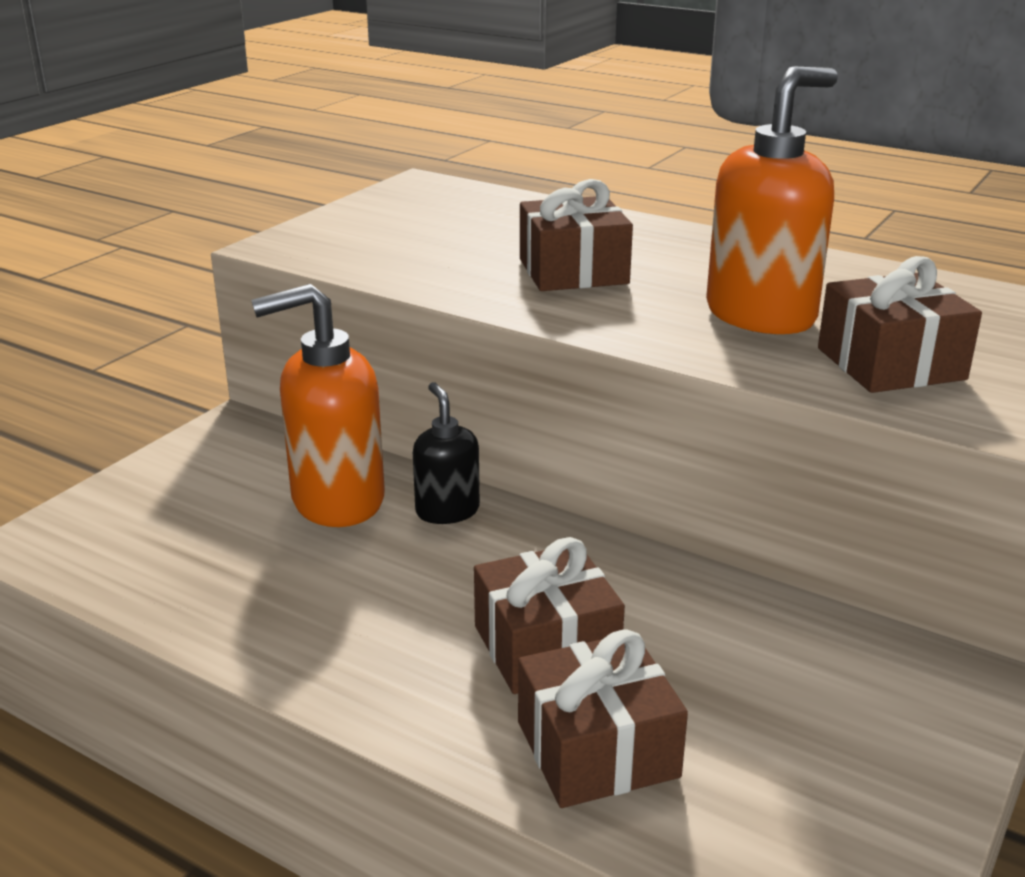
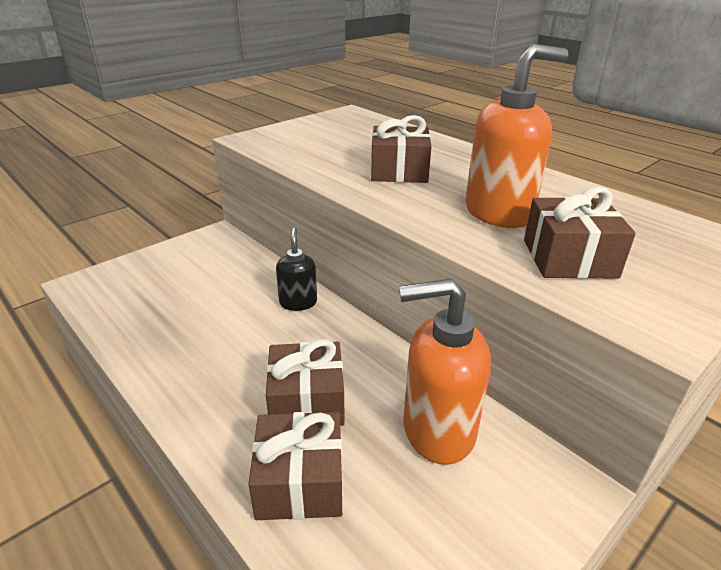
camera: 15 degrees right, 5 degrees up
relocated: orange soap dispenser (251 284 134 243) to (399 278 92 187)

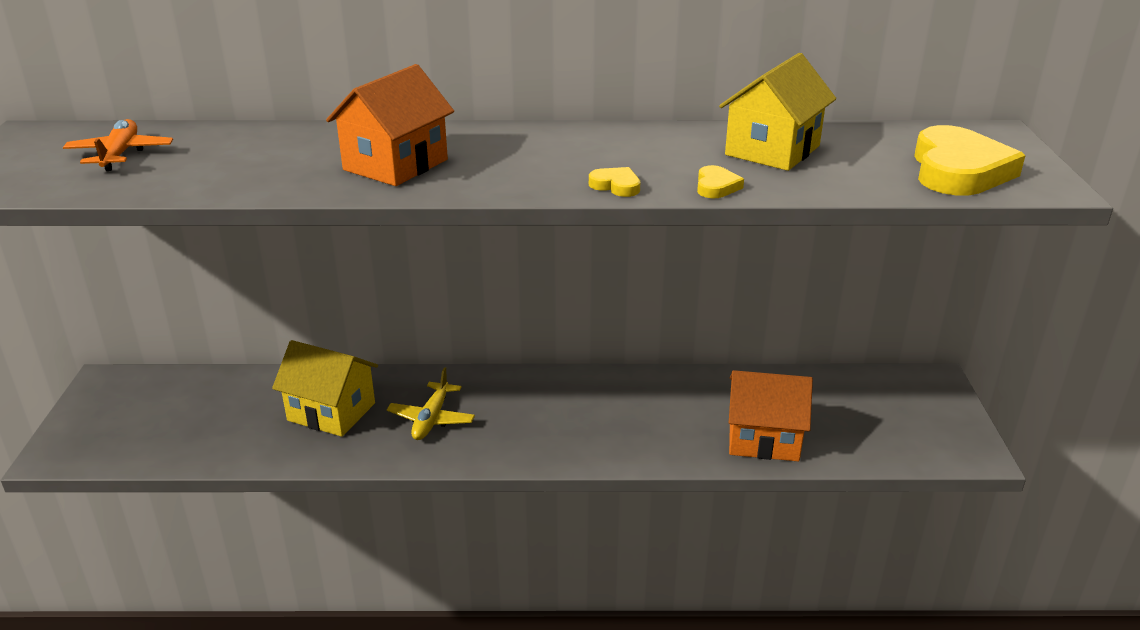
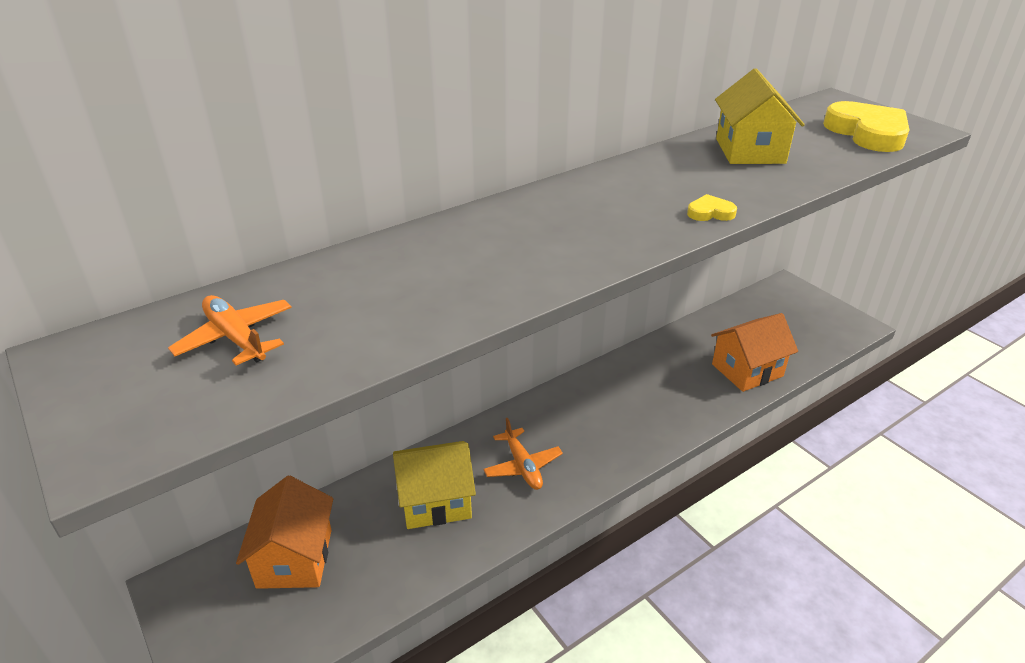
camera: 35 degrees left, 5 degrees up
missing: yellow heart (697 165 47 33)
relocated: orange house (326 64 128 122) to (236 476 97 113)
colour: yellow plane (387 367 88 73) to orange plane (483 418 80 72)

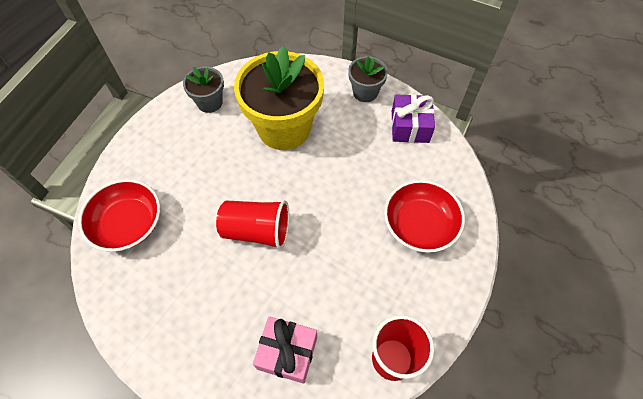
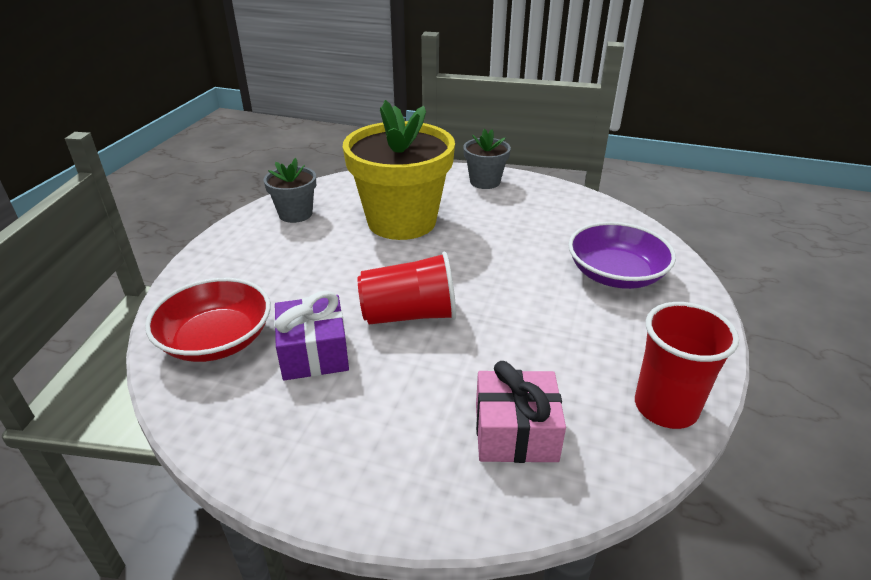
camera: 15 degrees left, 25 degrees down
relocated: purple gift (392 94 43 49) to (274 291 75 89)
colour: red bowl (384 180 81 73) to purple bowl (568 222 108 67)

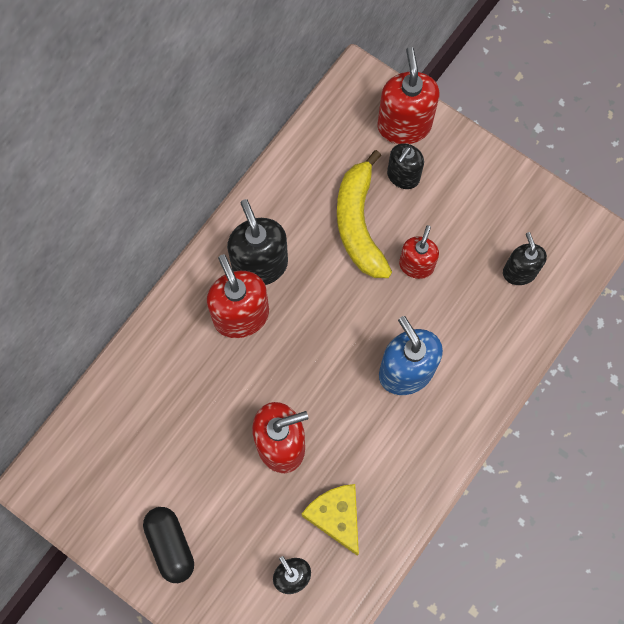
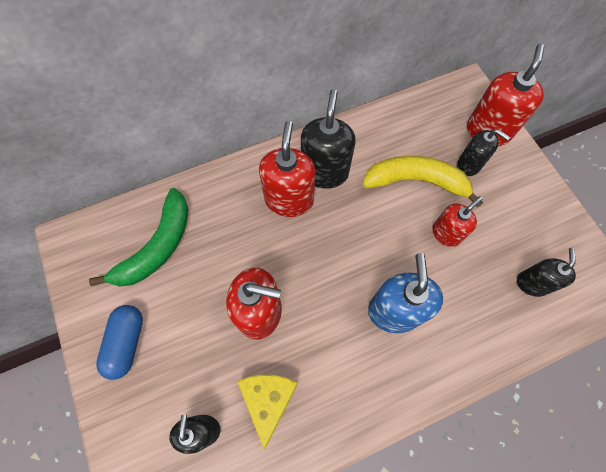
camera: 30 degrees right, 5 degrees down
appeared: green banana (89 188 99 99)
colour: black capsule (143 507 51 76) to blue capsule (96 305 47 75)
spun: yellow banana (337 150 55 128) = (362 156 121 52) 75 degrees clockwise; black soap dispenser (387 143 37 46) = (457 129 53 47) 120 degrees counterclockwise

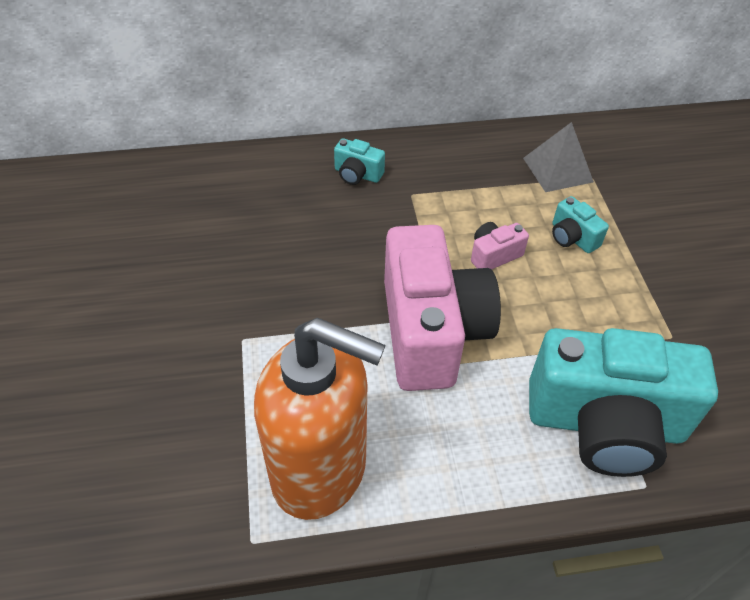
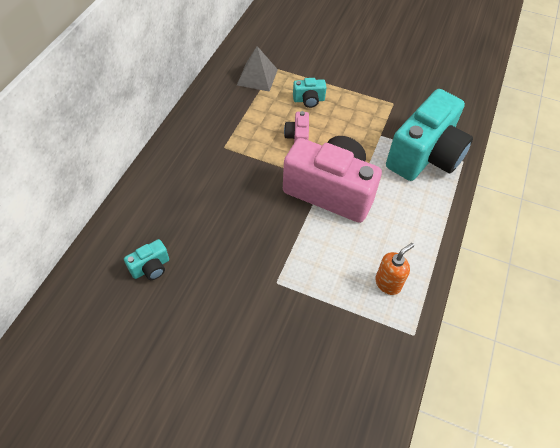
camera: 60 degrees left, 5 degrees up
relocated: turquoise camera (334 138 51 47) to (124 239 45 41)
size: orange soap dispenser (254 318 132 202) = (375 243 39 52) x0.42

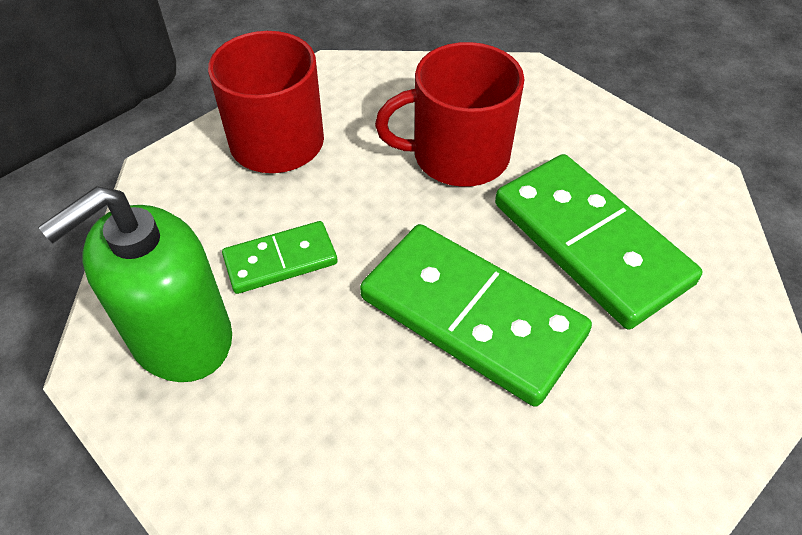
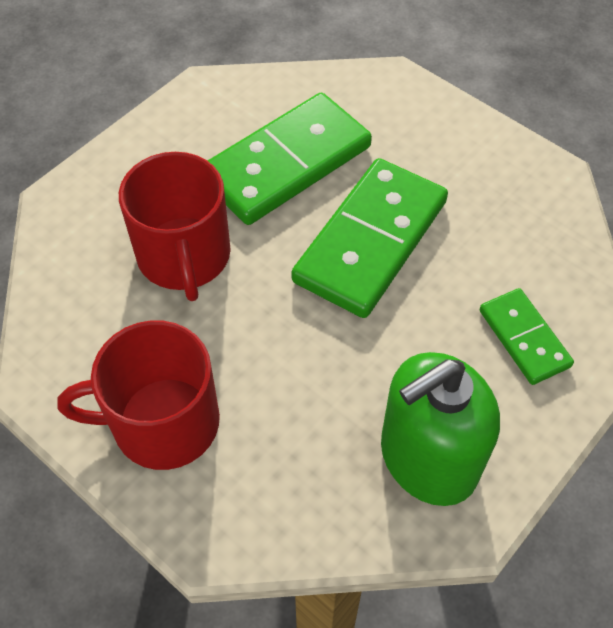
camera: 95 degrees left, 5 degrees up
relocated: green domino (222 221 116 73) to (480 288 94 97)
spun: green soap dispenser (38 186 194 196) = (381 352 119 154) 105 degrees clockwise

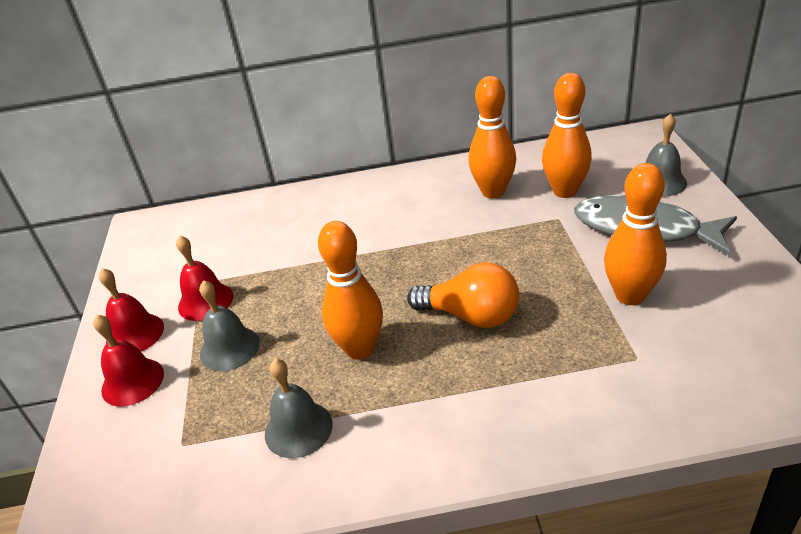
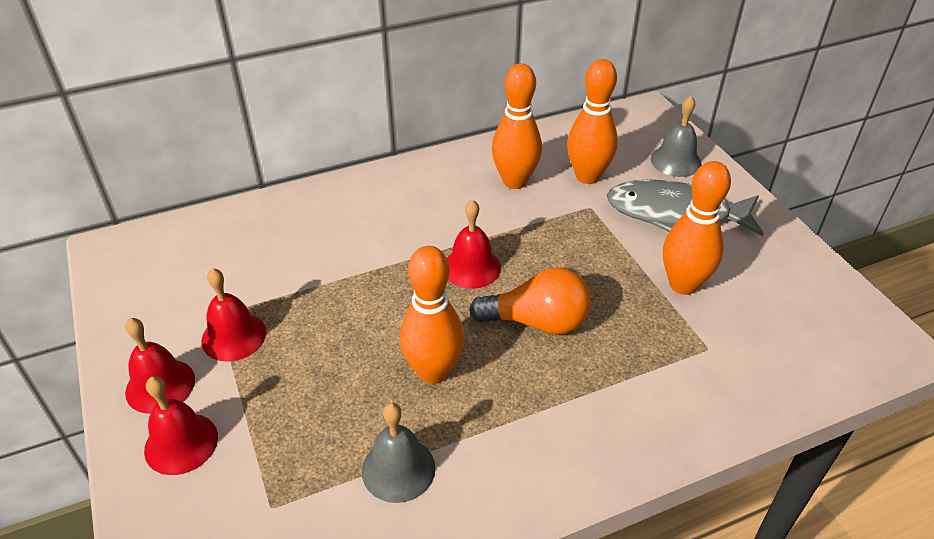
camera: 20 degrees left, 5 degrees up
missing: grey bell (199 280 61 91)
appeared: red bell (447 200 54 89)

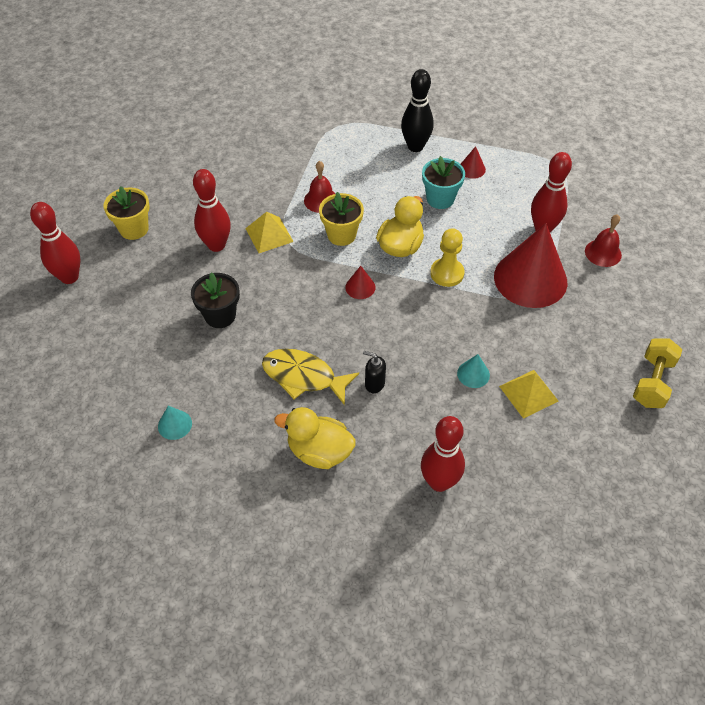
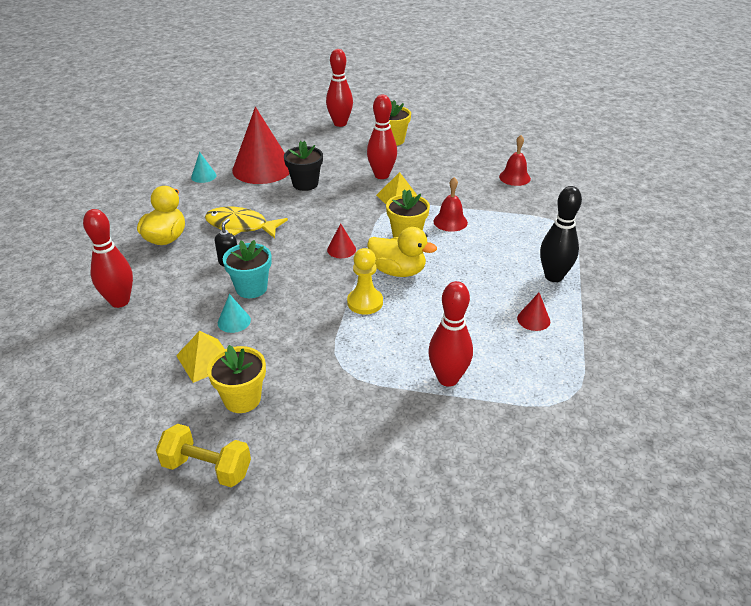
camera: 85 degrees right, 15 degrees down
appeared: yellow flower pot (207 345 59 68)
relocated: turquoise flower pot (422 156 43 53) to (223 240 49 58); red cone (494 223 73 85) to (232 107 57 77); red bell (585 214 37 53) to (499 135 32 51)
spun: yellow fish (262 349 97 56) = (205 207 83 31) 90 degrees counterclockwise

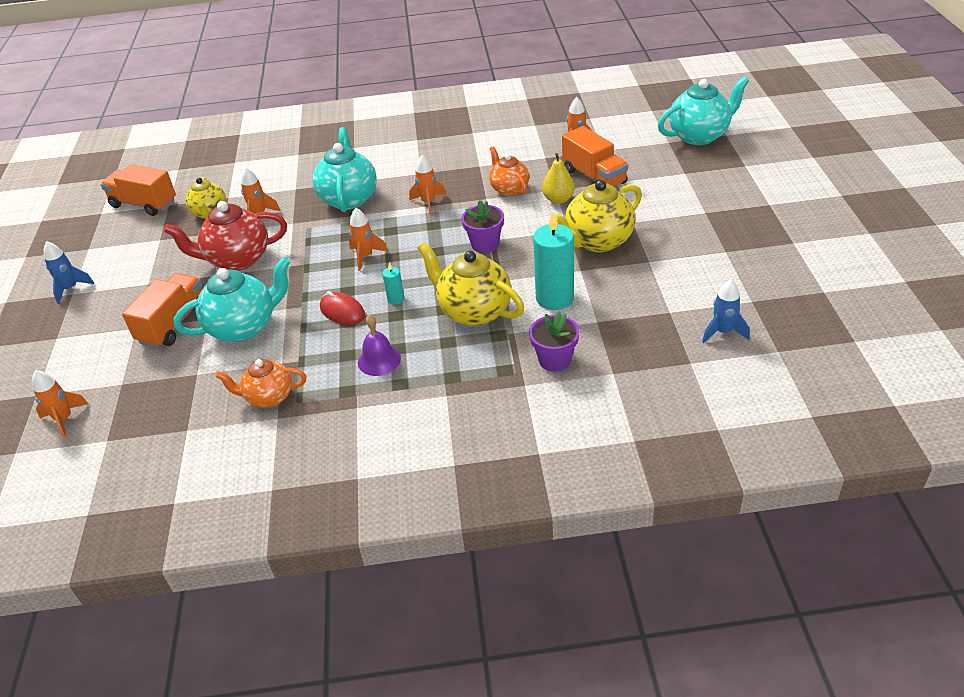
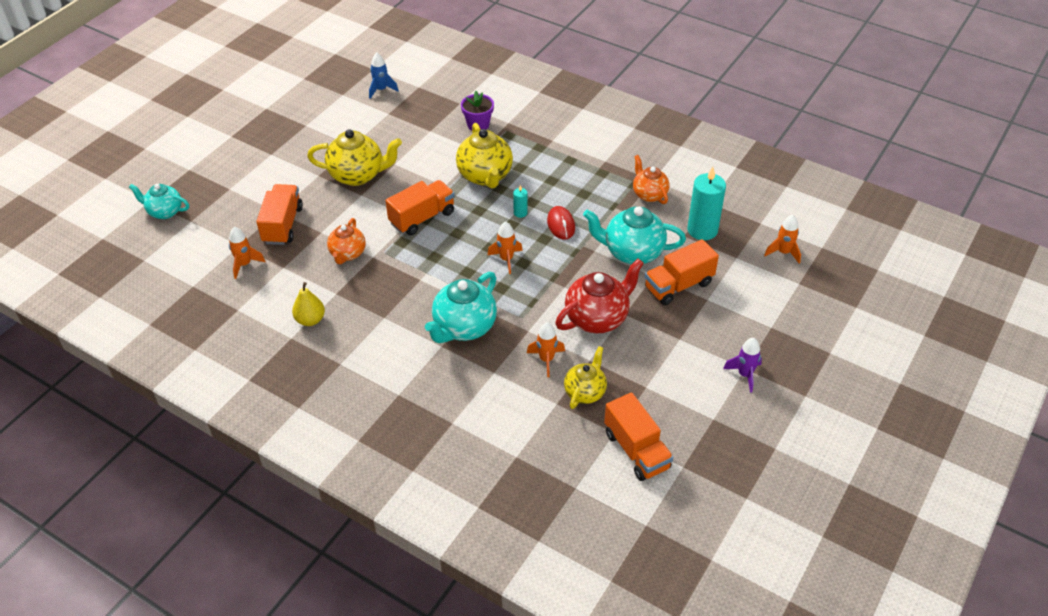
camera: 145 degrees left, 5 degrees up
missing: purple bell (358 314 43 62); orange rocket (409 155 37 60)
relocated: turquoise candle (533 212 41 98) to (687 167 39 73); yellow pear (542 153 33 51) to (292 282 33 44)
exchanged: purple flower pot (462 200 42 53) to orange truck (386 180 69 56)
colour: blue rocket (44 241 50 63) to purple rocket (723 338 39 55)
spun: red teapot (164 201 123 70) = (555 259 89 74) 60 degrees counterclockwise; orange teapot (215 359 92 49) = (633 155 36 49) 150 degrees counterclockwise
size: turquoise teapot (658 76 91 69) = (129 184 60 35) x0.63

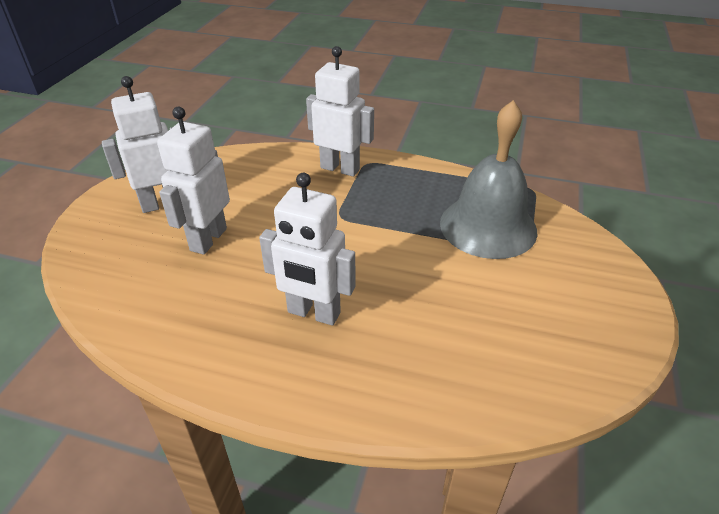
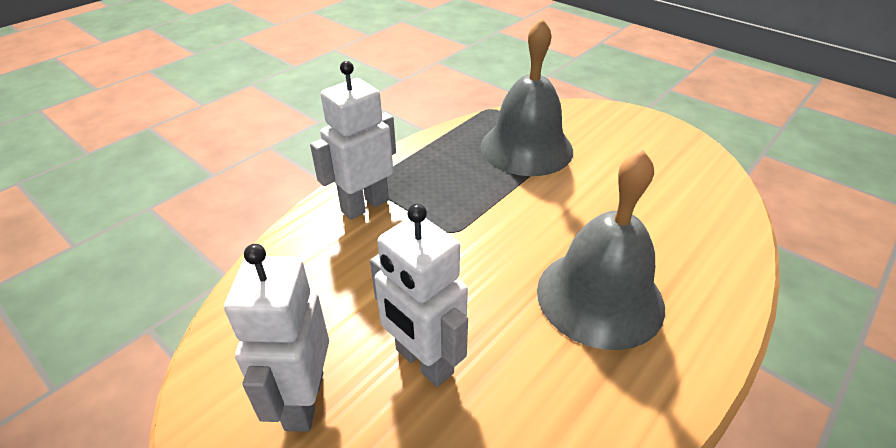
camera: 65 degrees left, 0 degrees up
exchanged: white robot (259 173 97 153) to grey bell (537 149 128 201)

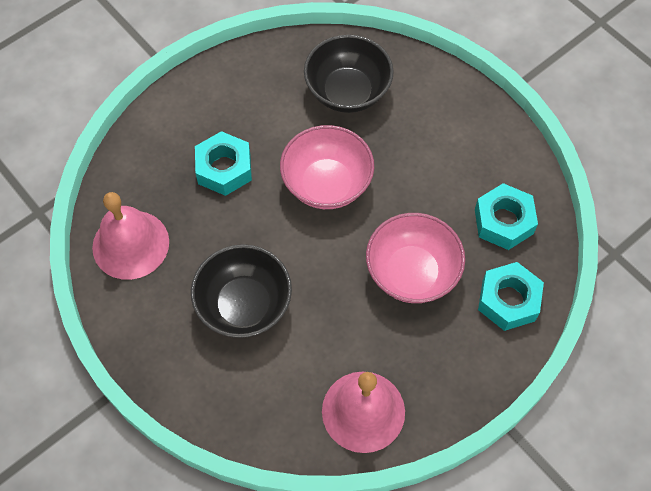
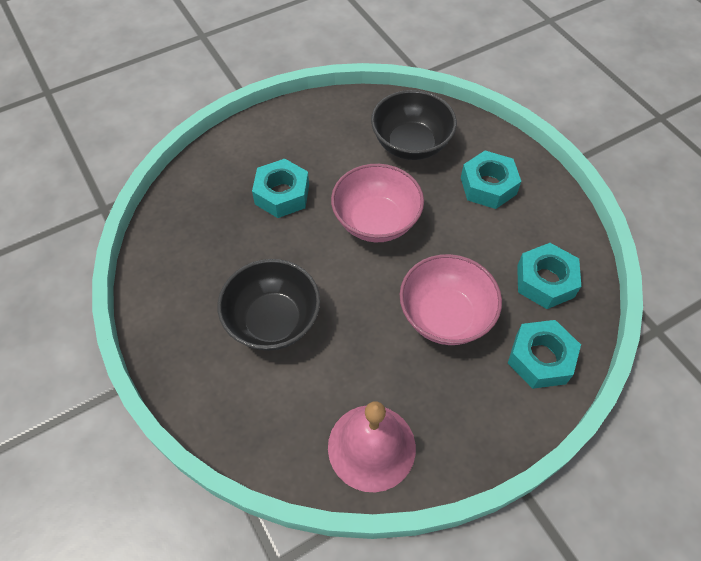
camera: 10 degrees right, 5 degrees down
missing: pink bell (92 192 77 88)
appeared: turquoise nut (461 151 60 58)

